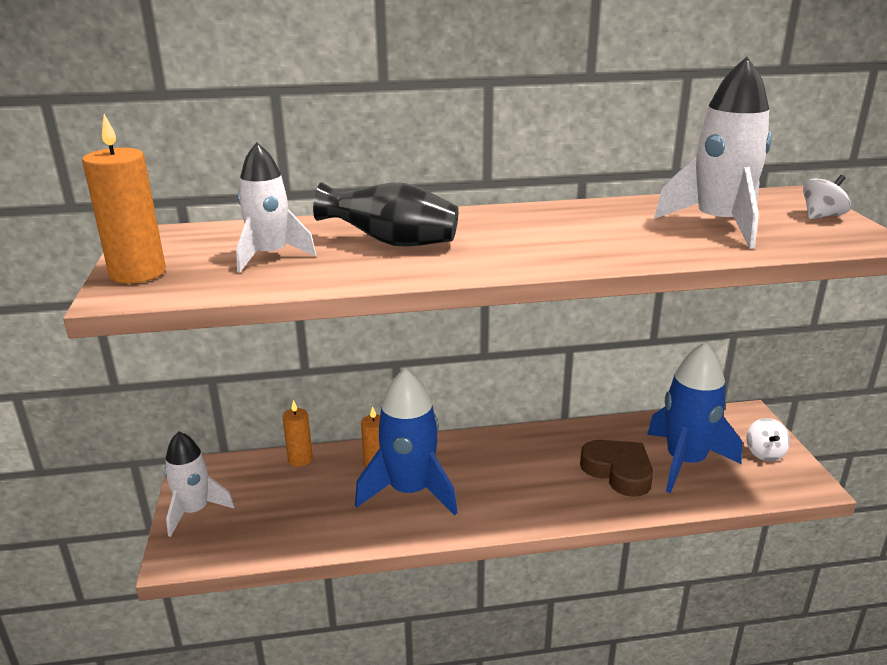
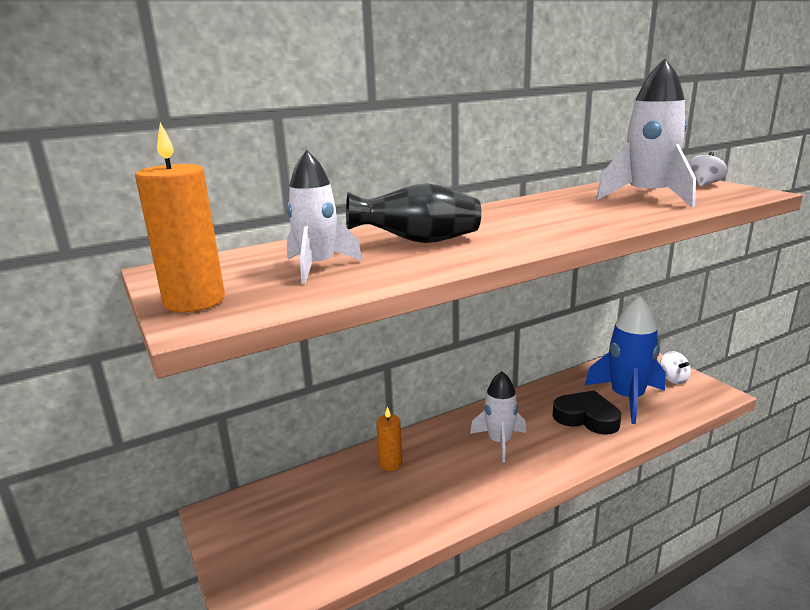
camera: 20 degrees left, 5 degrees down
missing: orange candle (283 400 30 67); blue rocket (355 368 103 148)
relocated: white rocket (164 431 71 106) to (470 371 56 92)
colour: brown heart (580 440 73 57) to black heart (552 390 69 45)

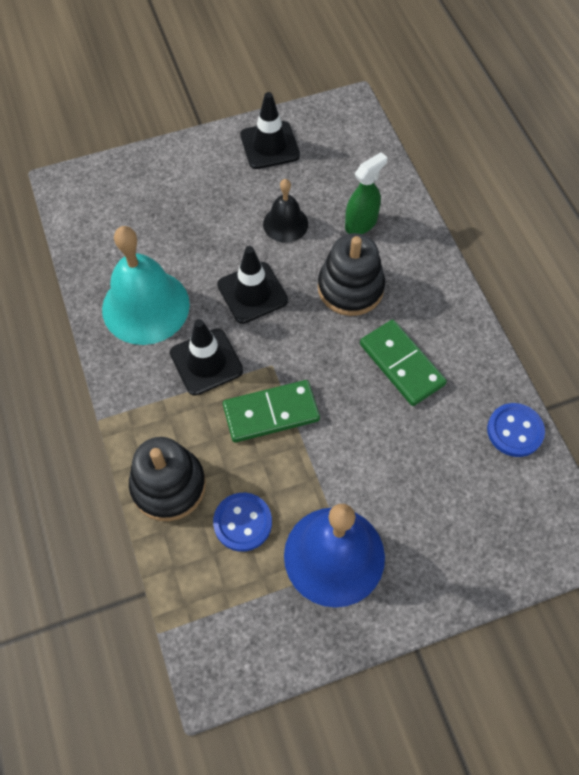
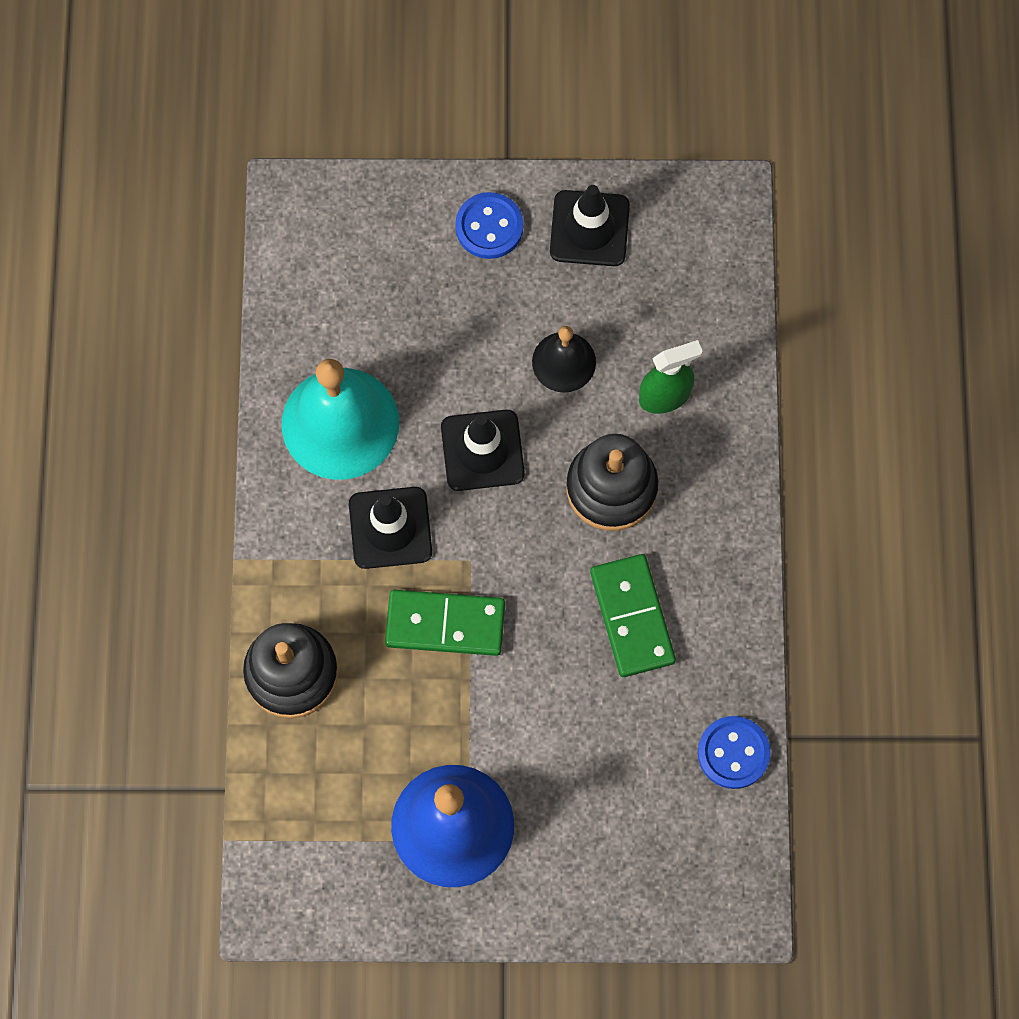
camera: 20 degrees right, 10 degrees up
relocated: blue button (213 493 59 59) to (455 192 68 67)

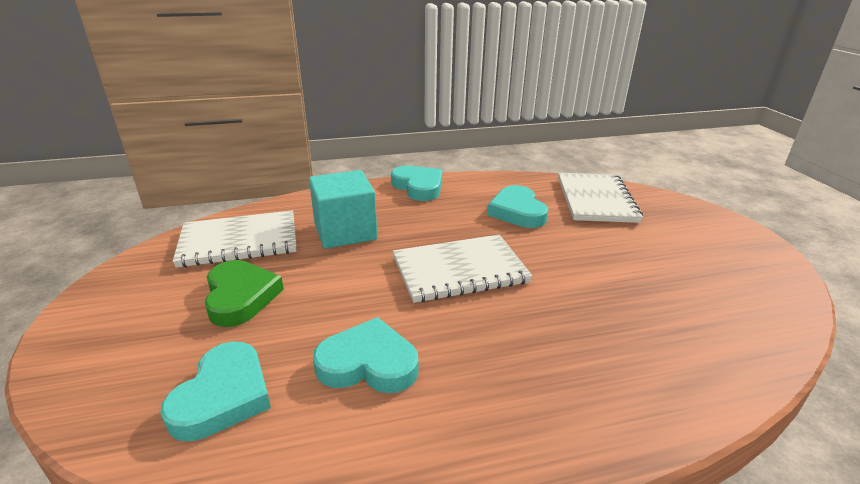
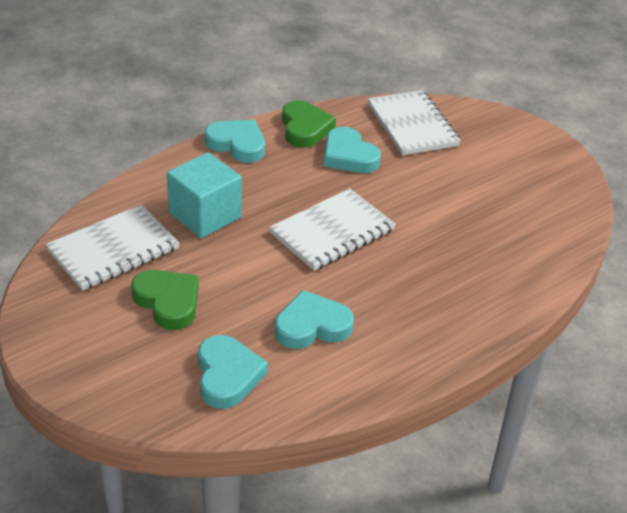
camera: 25 degrees left, 10 degrees up
appeared: green heart (282 100 54 48)

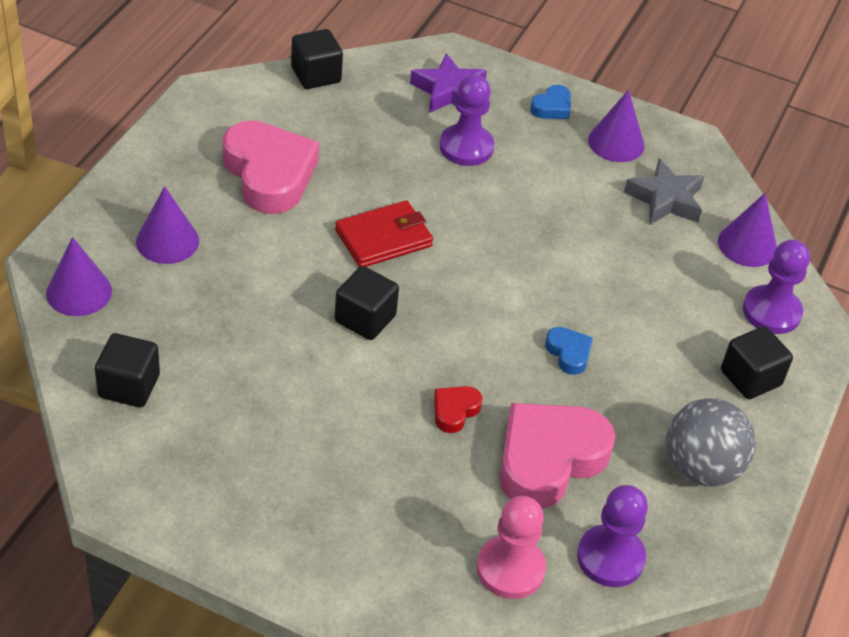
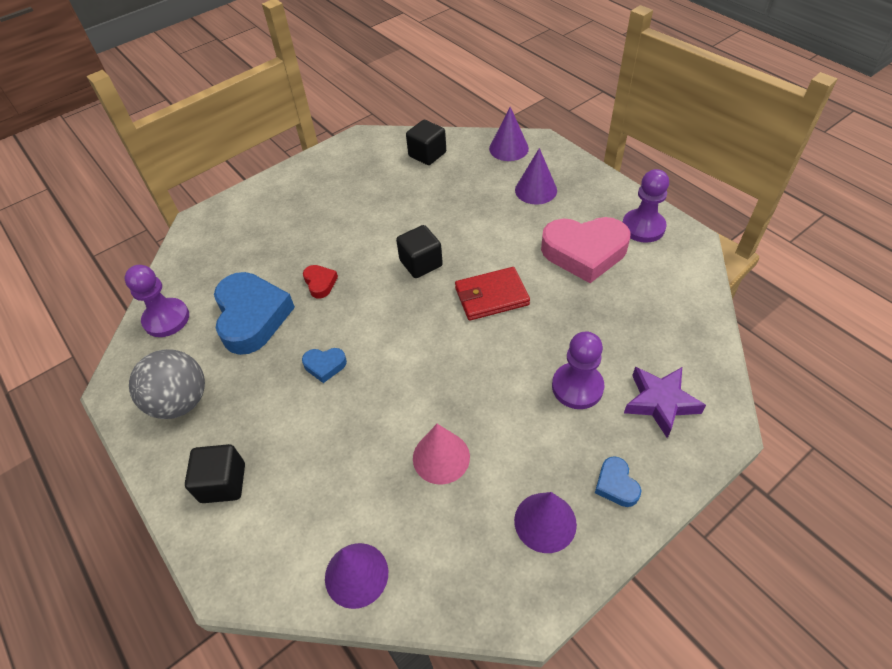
camera: 125 degrees right, 5 degrees up
missing: black cube (291 29 52 60); pink pawn (477 496 69 103); grey star (624 158 80 67)
appeared: pink cone (413 424 57 61)
relocated: purple pawn (743 240 67 94) to (623 169 46 74)
colour: pink heart (500 403 116 106) to blue heart (214 272 81 83)
spun: red wallet (335 200 98 67) = (455 267 75 54) 75 degrees clockwise

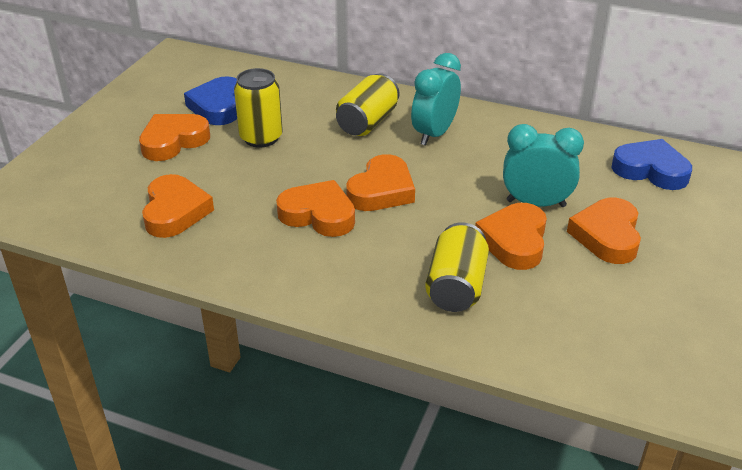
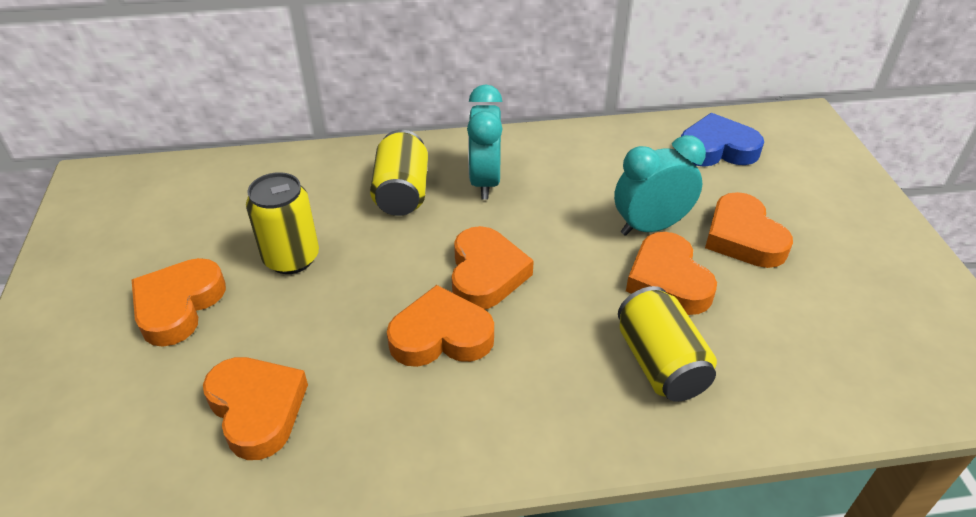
camera: 30 degrees left, 5 degrees up
missing: blue heart (184 76 53 49)

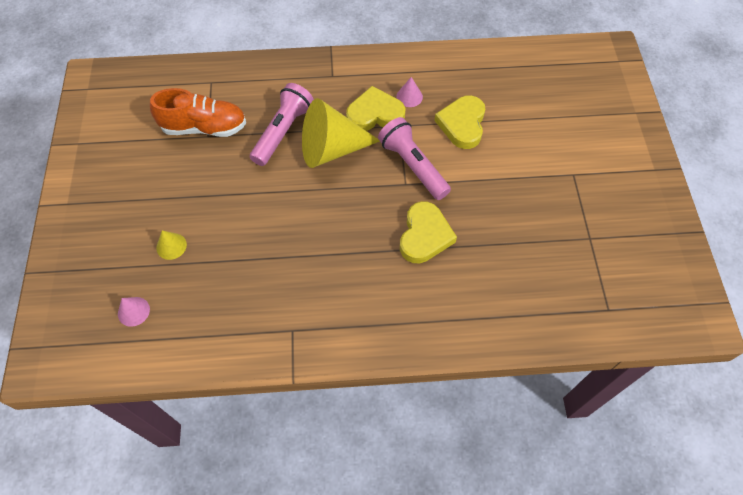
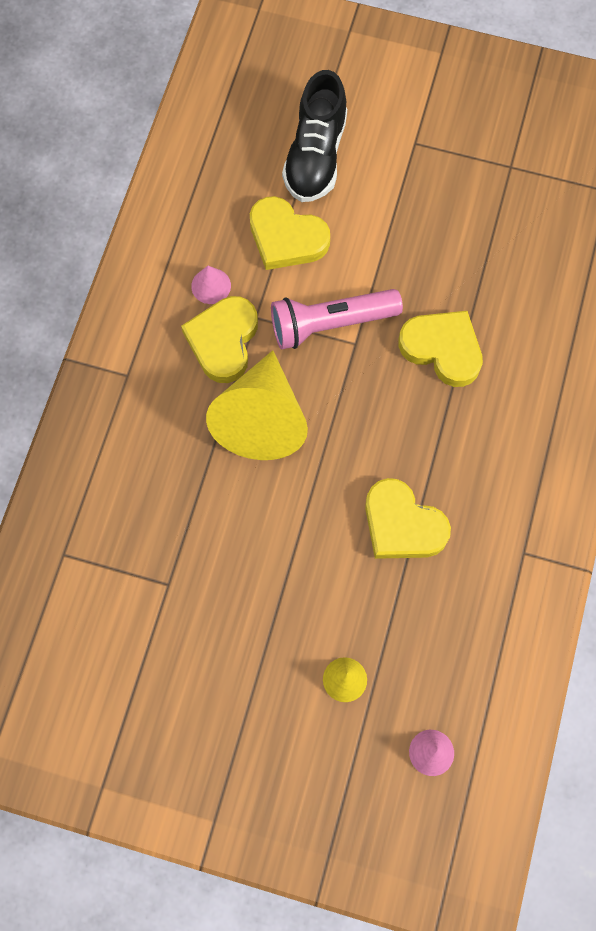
camera: 70 degrees left, 10 degrees up
missing: orange shoe (150 88 96 49); pink flashlight (250 83 64 83)
appeared: black shoe (282 70 65 132); yellow heart (365 478 86 81)

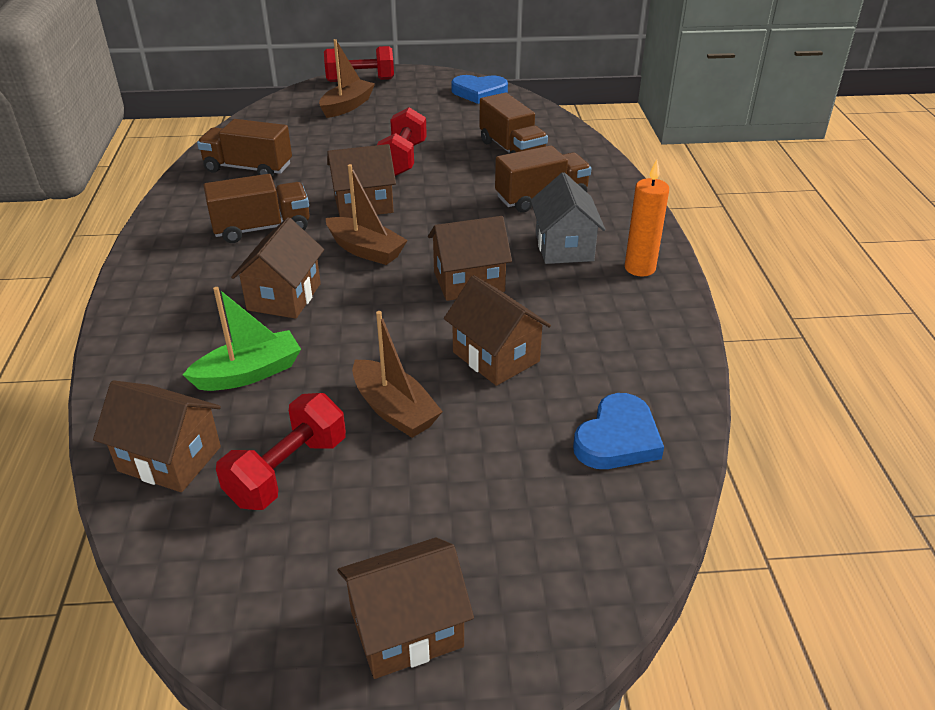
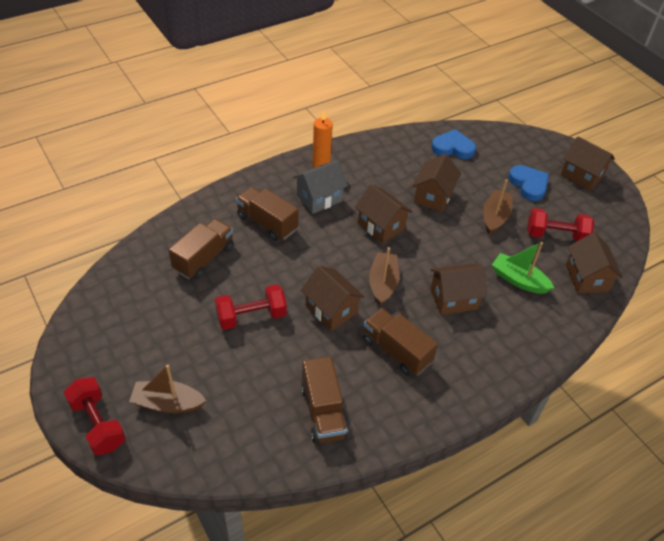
camera: 120 degrees left, 10 degrees up
relocated: blue heart (451 75 57 29) to (508 165 41 36)

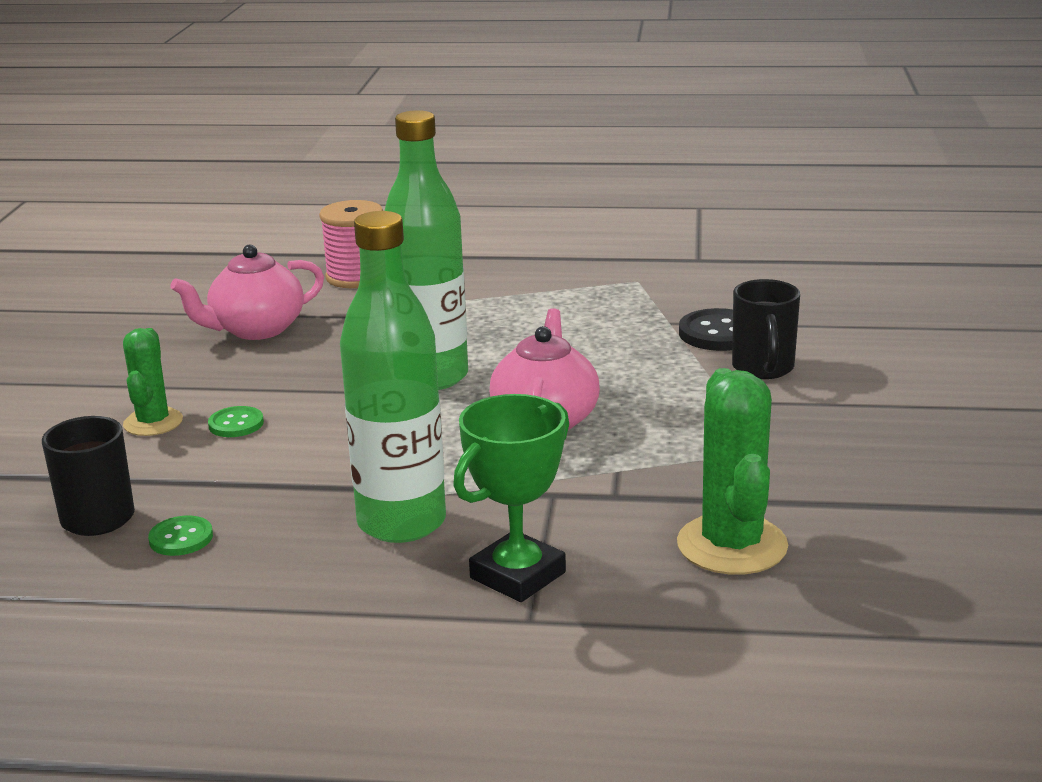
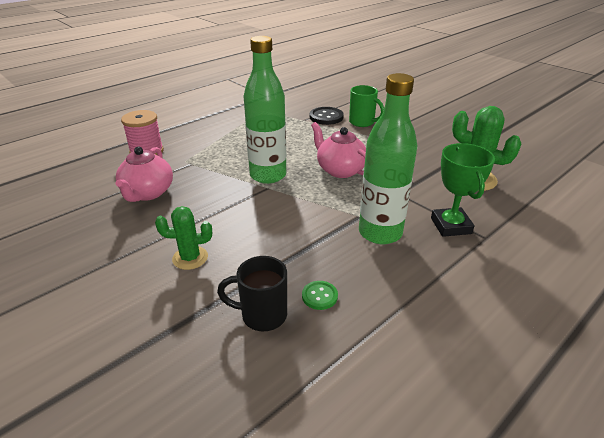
camera: 50 degrees left, 10 degrees up
missing: green button (208 406 56 31)
colour: black mug (732 279 68 100) to green mug (349 85 35 42)
spun: green cactus (123 328 60 108) = (155 206 57 64) 45 degrees counterclockwise

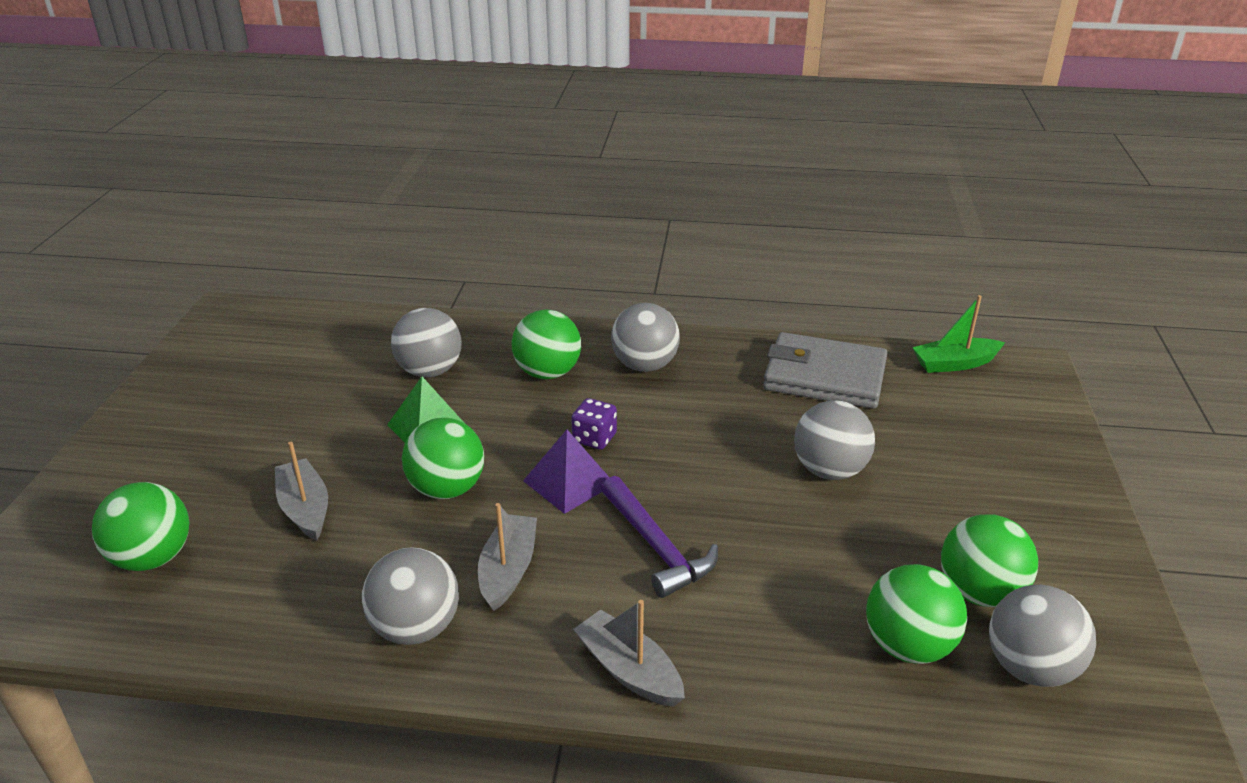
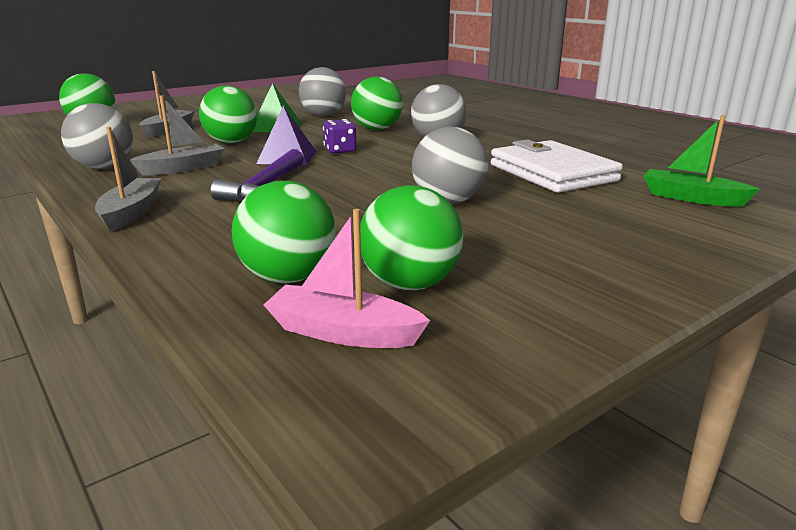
camera: 45 degrees right, 10 degrees down
exchanged: grey ball (989 585 107 102) to pink boat (264 209 166 139)
colour: grey wallet (763 332 124 77) to white wallet (491 139 132 54)

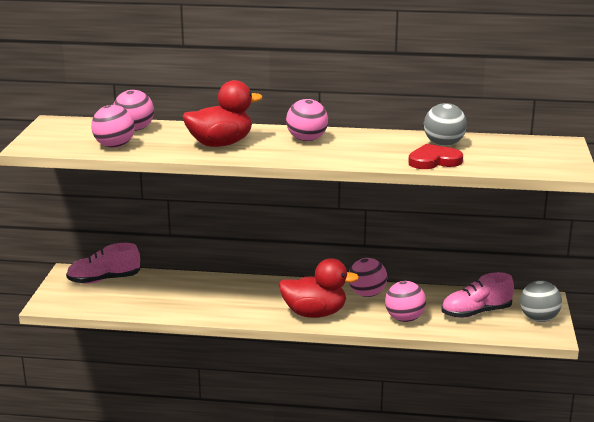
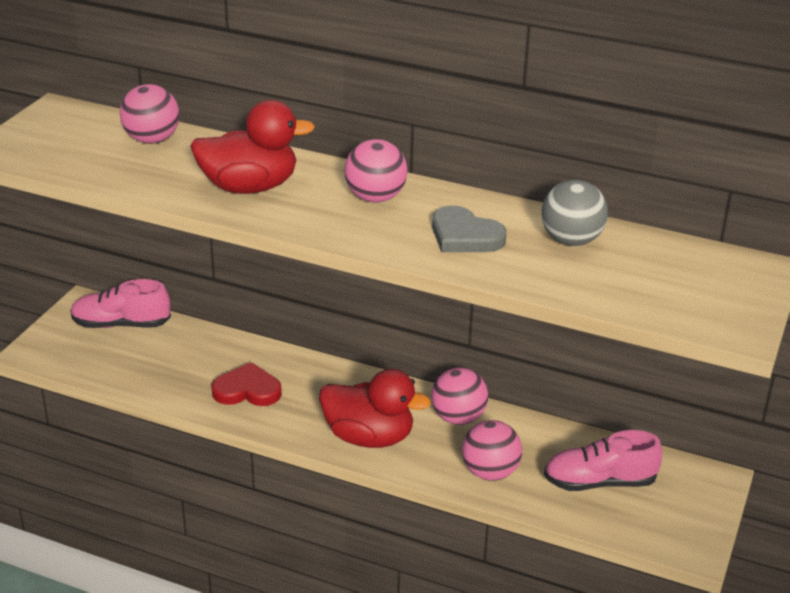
camera: 15 degrees right, 10 degrees up
missing: pink ball (91 105 44 43); grey ball (520 281 42 41)
appeared: grey heart (432 205 75 47)
relocated: red heart (408 144 55 25) to (212 362 70 44)

